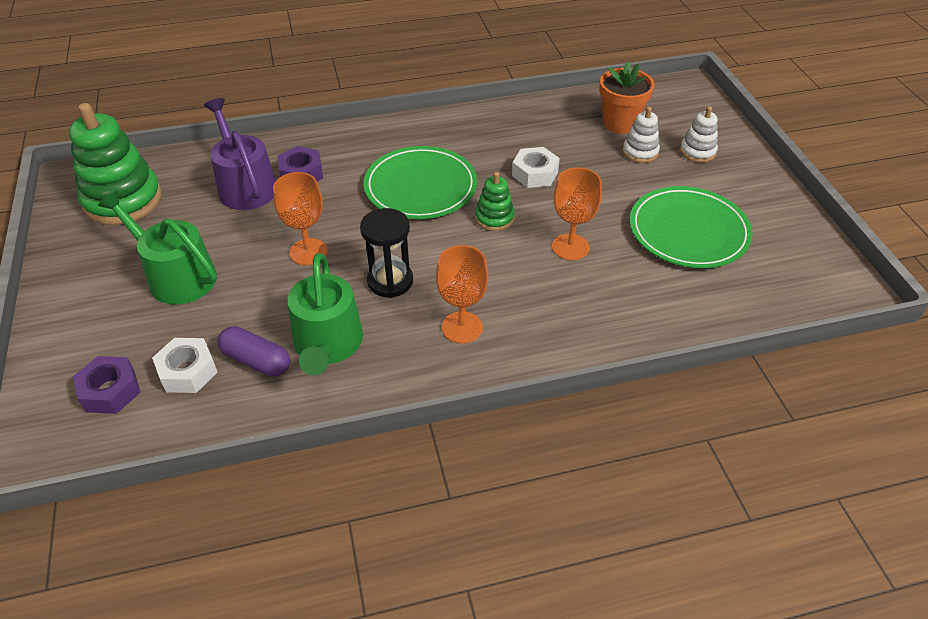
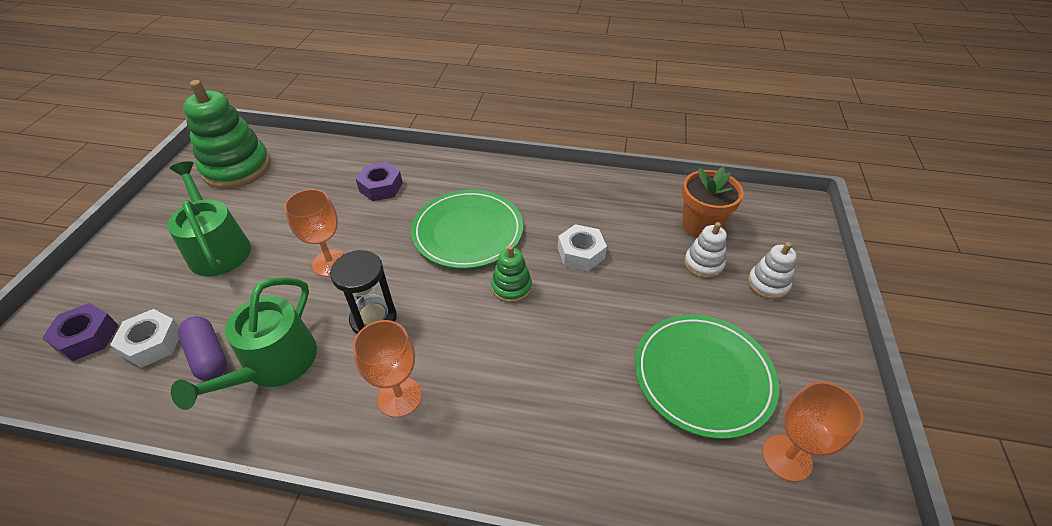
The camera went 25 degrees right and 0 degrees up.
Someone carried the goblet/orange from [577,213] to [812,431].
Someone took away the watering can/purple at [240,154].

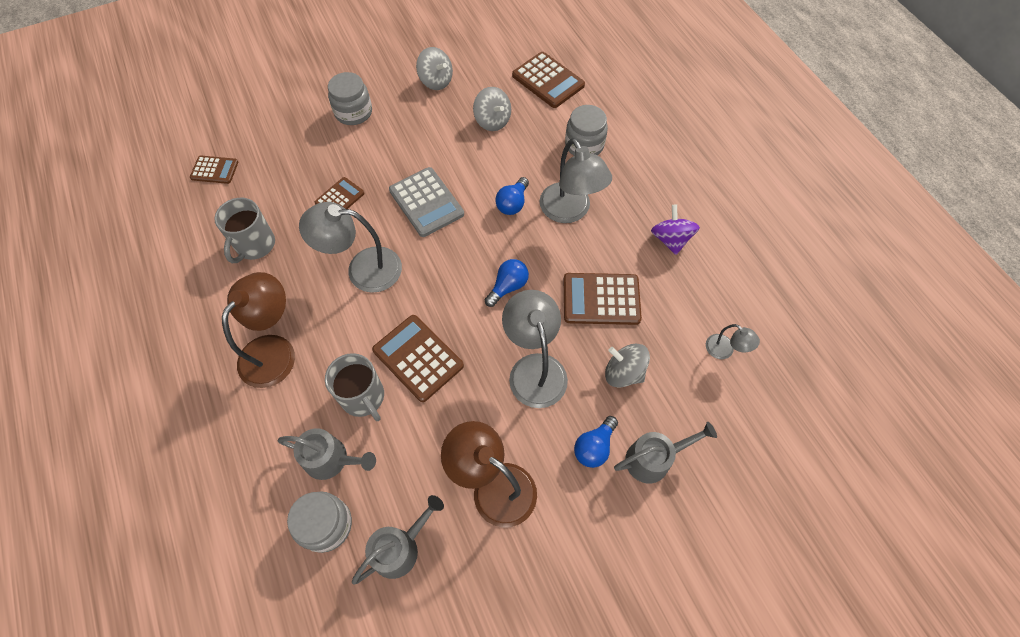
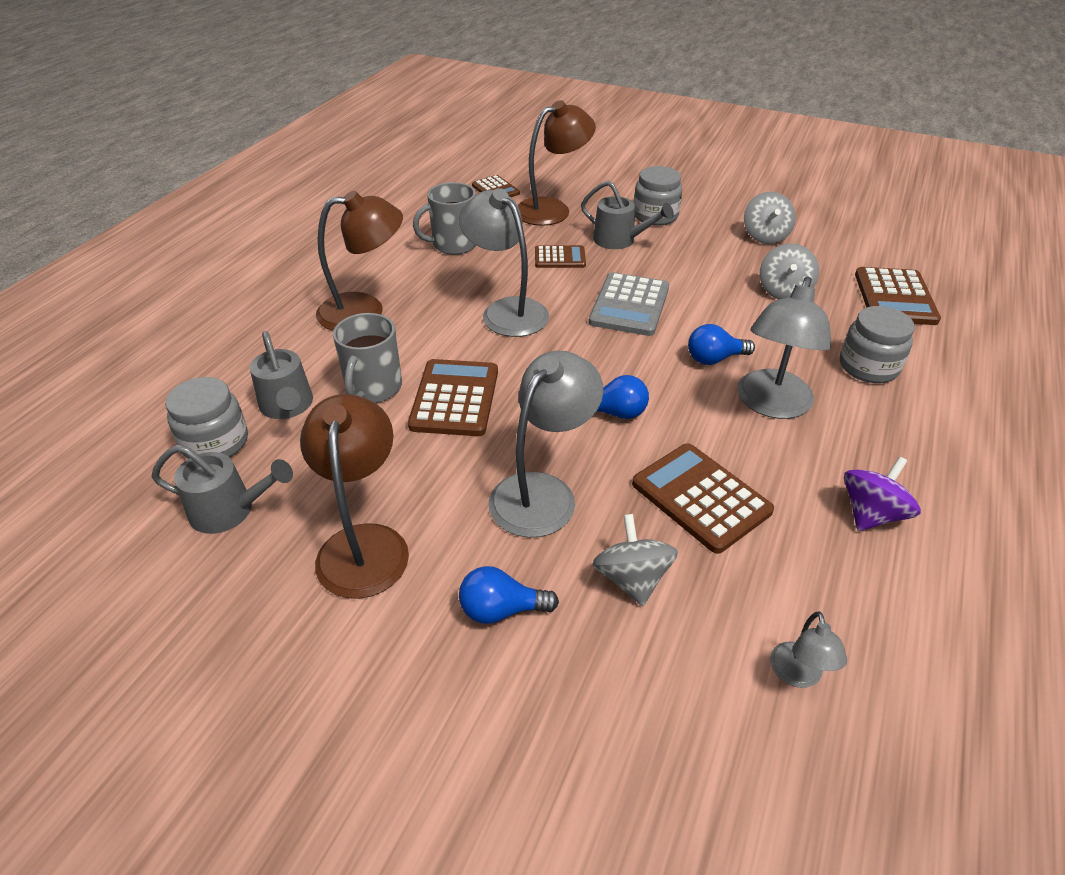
The camera went 50 degrees right and 20 degrees down.
Someone put down the lamp/brown at [557,163].
Someone carried the watering can/grey from [665,452] to [627,215].

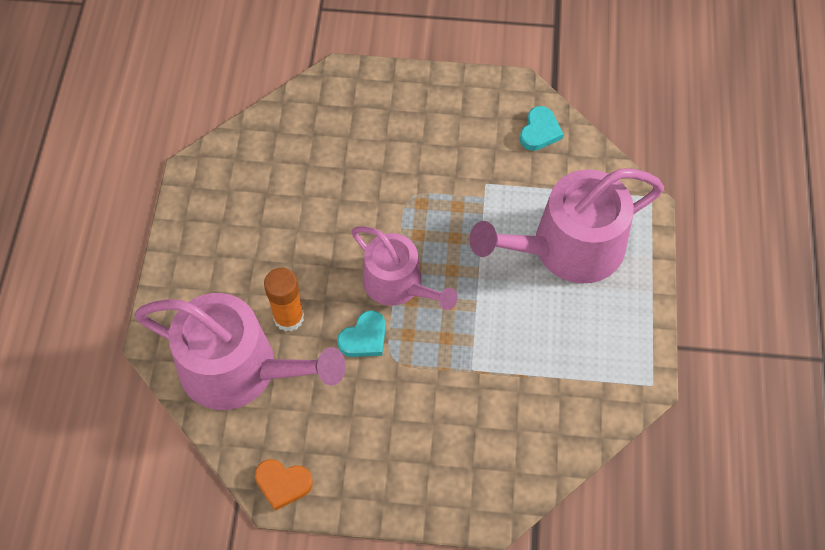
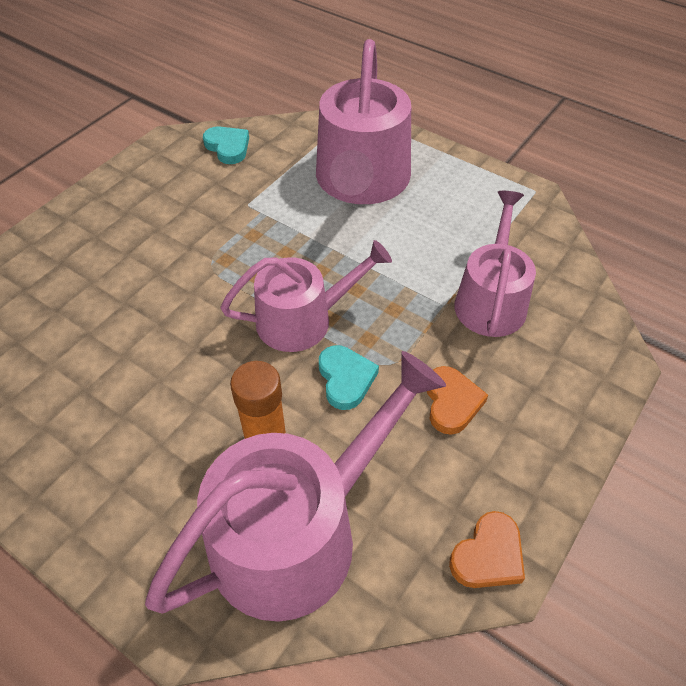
The camera went 60 degrees left and 10 degrees down.
Someone put down the heart/orange at [457,400].
Someone put down the watering can/pink at [495,264].

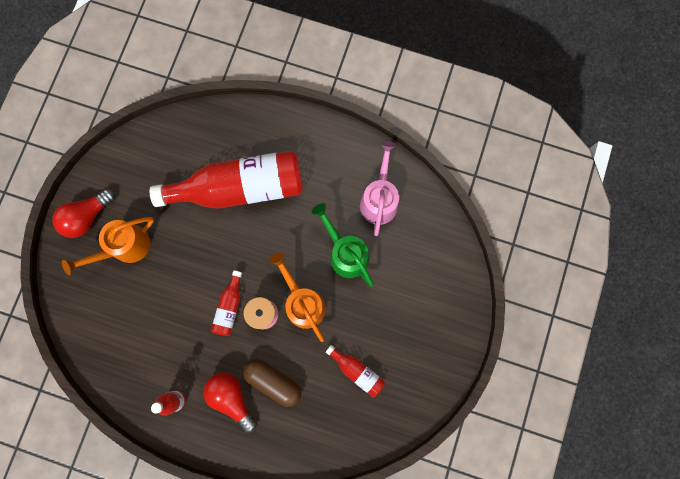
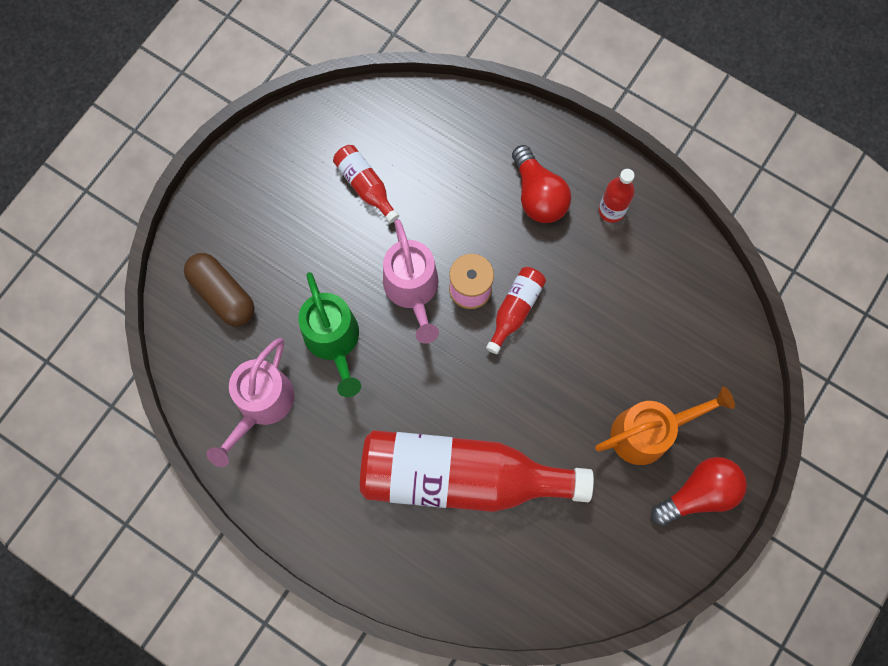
The camera went 165 degrees left and 5 degrees down.
Someone carried the capsule/brown from [272,383] to [219,290].
Someone repainted the watering can/orange at [297,297], which became the watering can/pink at [411,281].

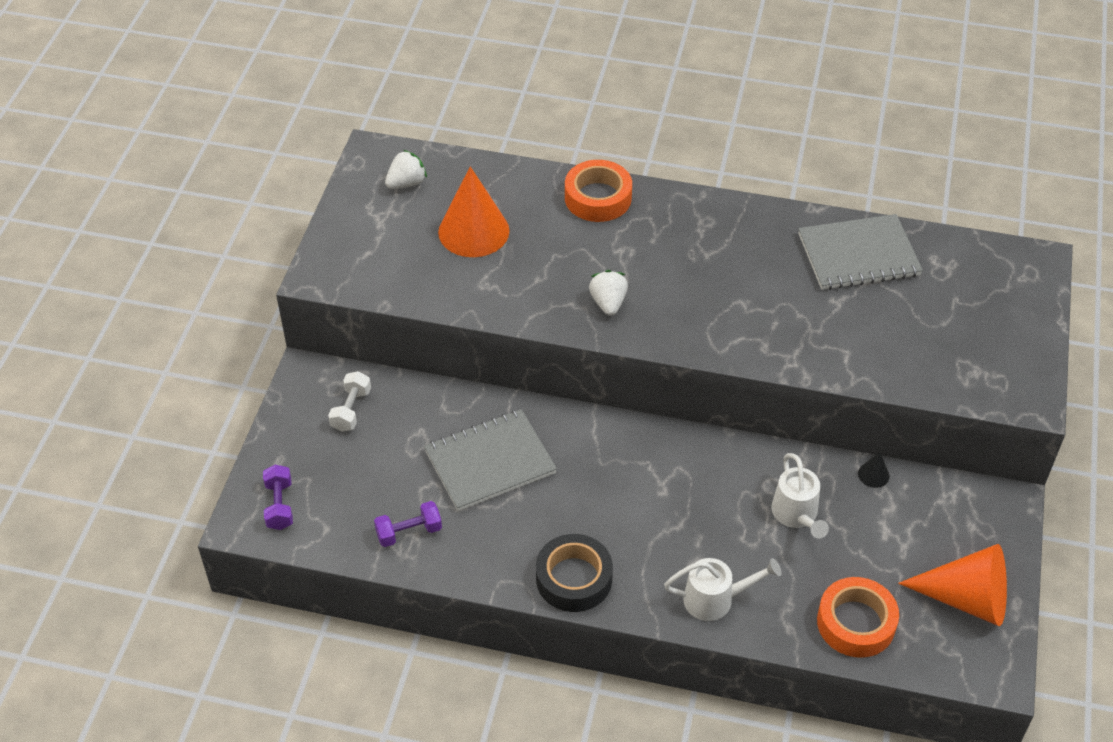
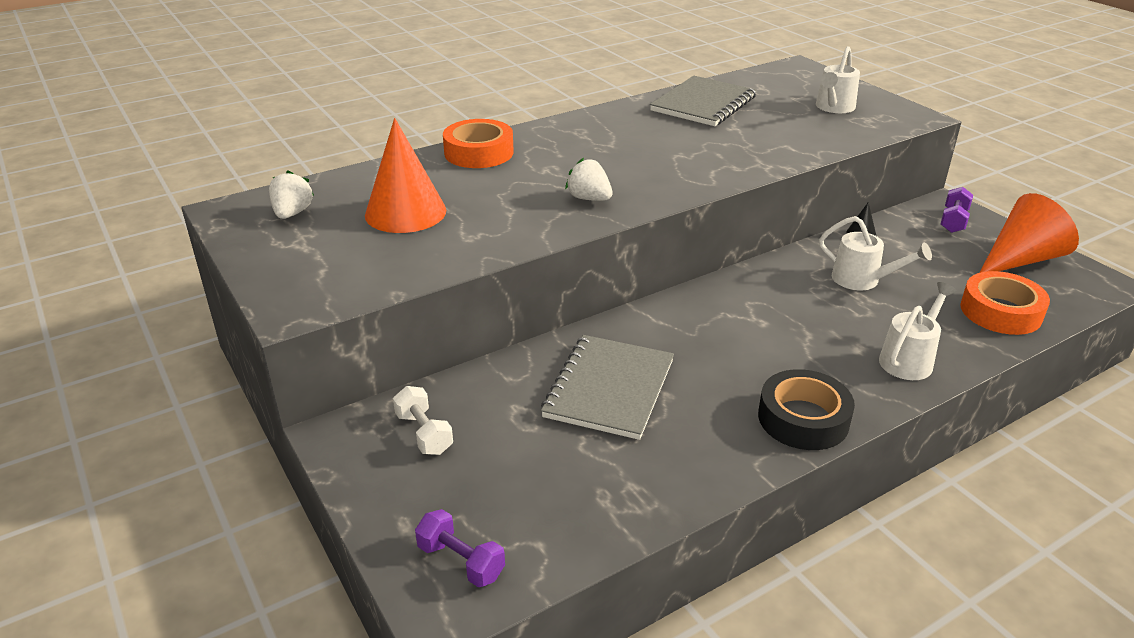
The camera went 45 degrees left and 15 degrees down.
Someone put down the watering can/white at [838,79].
Someone carried the dumbbell/purple from [408,524] to [956,210].

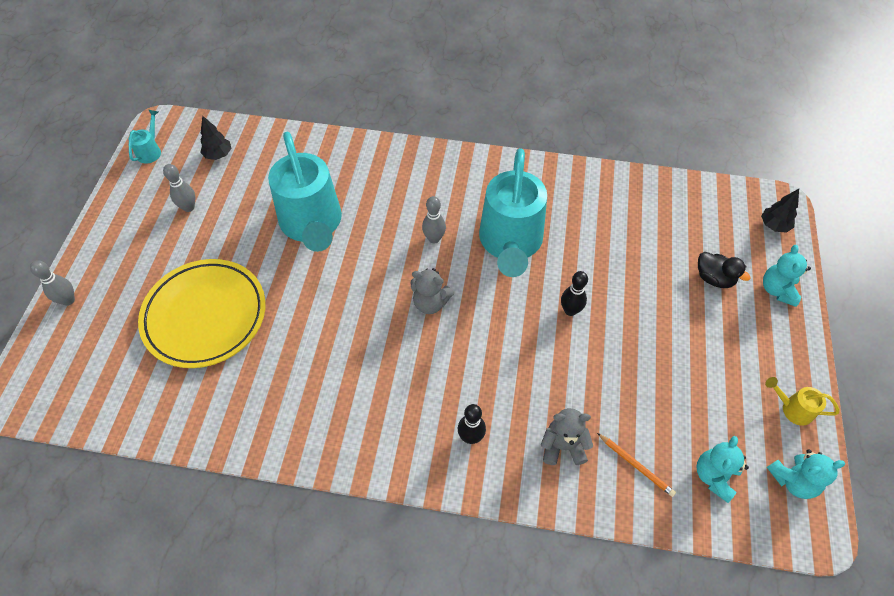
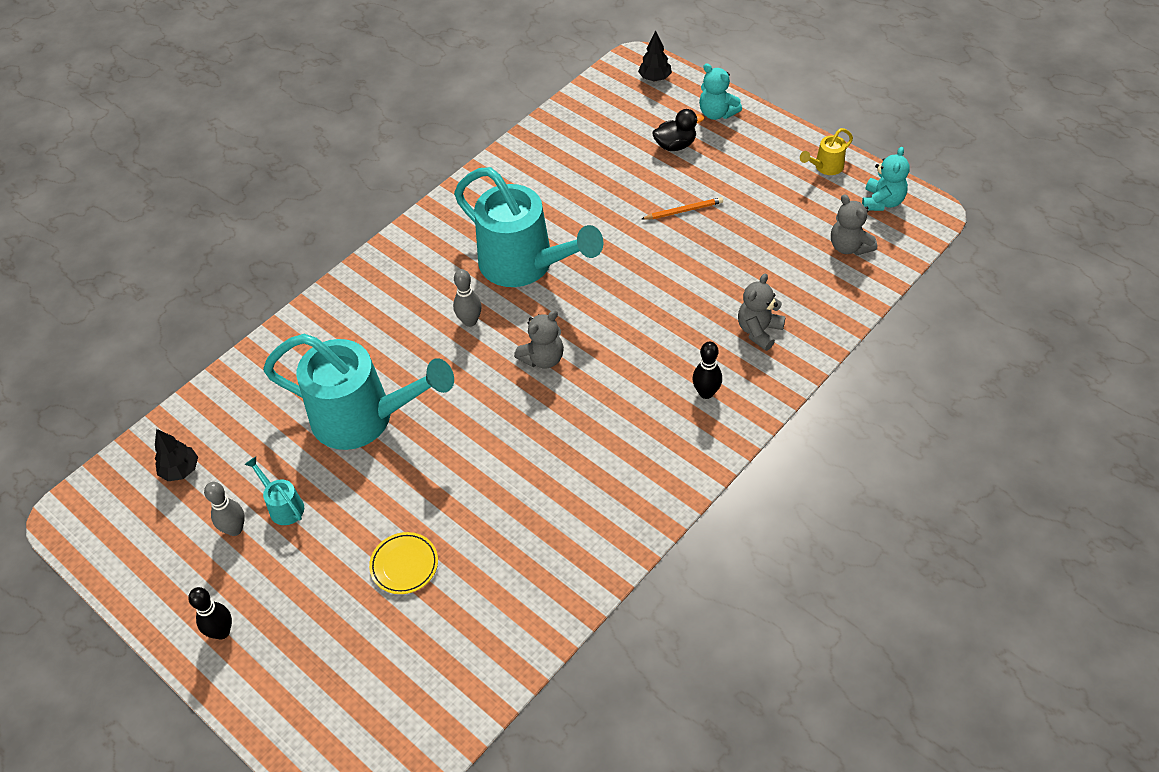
The camera went 55 degrees left and 5 degrees down.
Someone carried the bowling pin/black from [574,293] to [210,613].
Someone carried the watering can/turquoise from [144,137] to [274,490].
Someone scaled the plate/yellow at [202,313] by 0.44.
Someone carried the pencil/orange from [636,465] to [682,208].
Someone repainted the teddy bear/turquoise at [722,469], which became the teddy bear/grey at [854,224].
Someone took away the bowling pin/grey at [52,283].

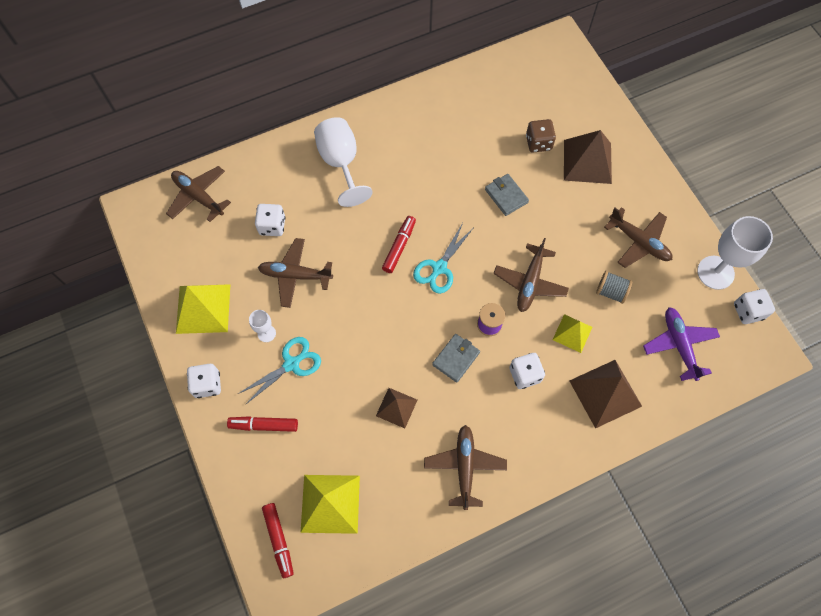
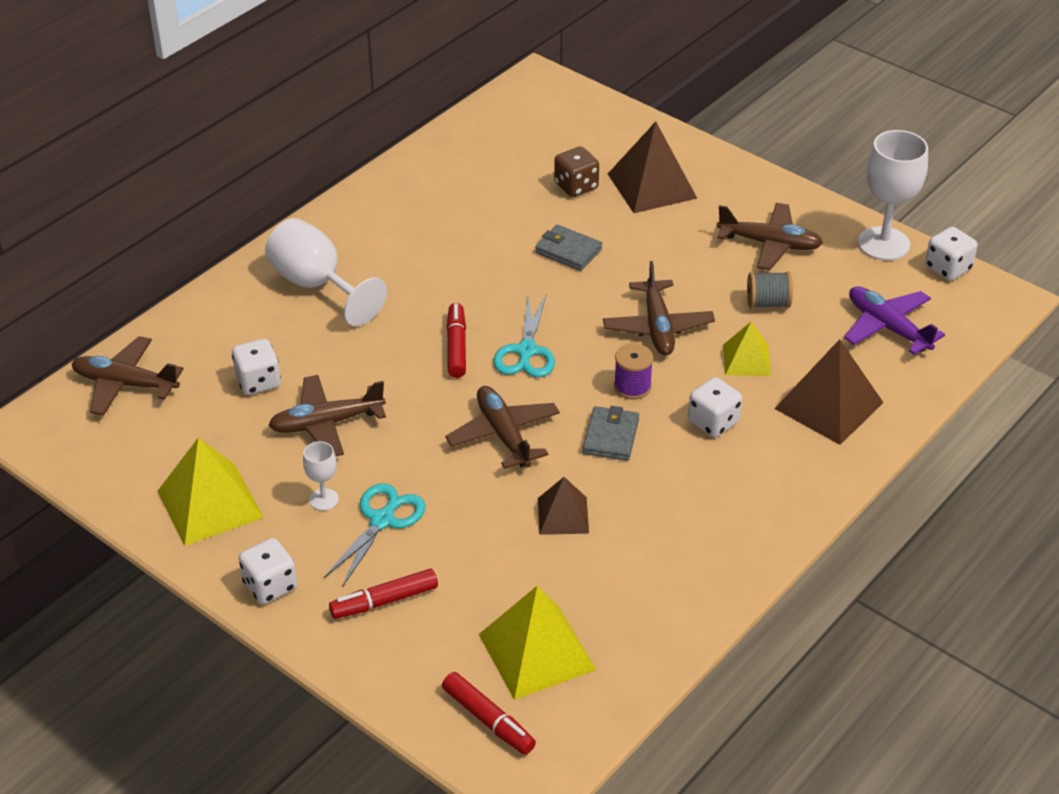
The camera went 25 degrees left and 25 degrees down.
Someone carried the plane/brown from [465,467] to [502,427].

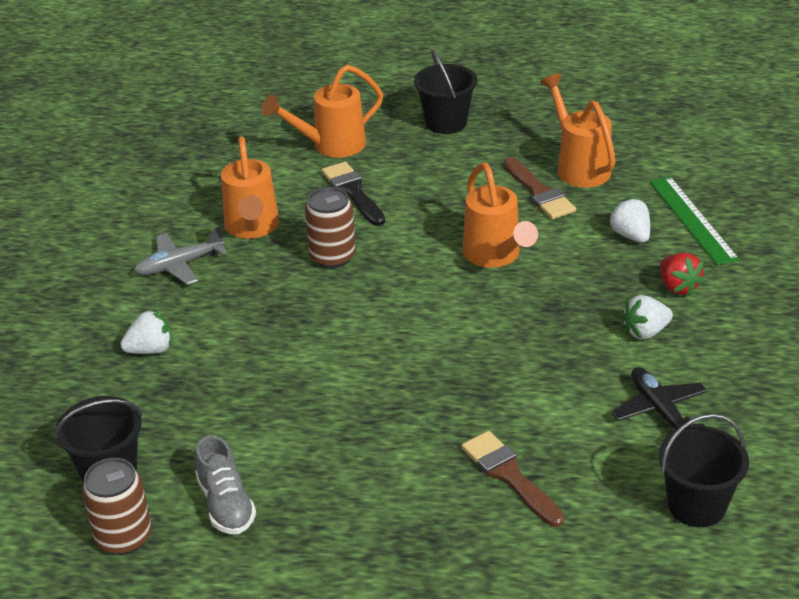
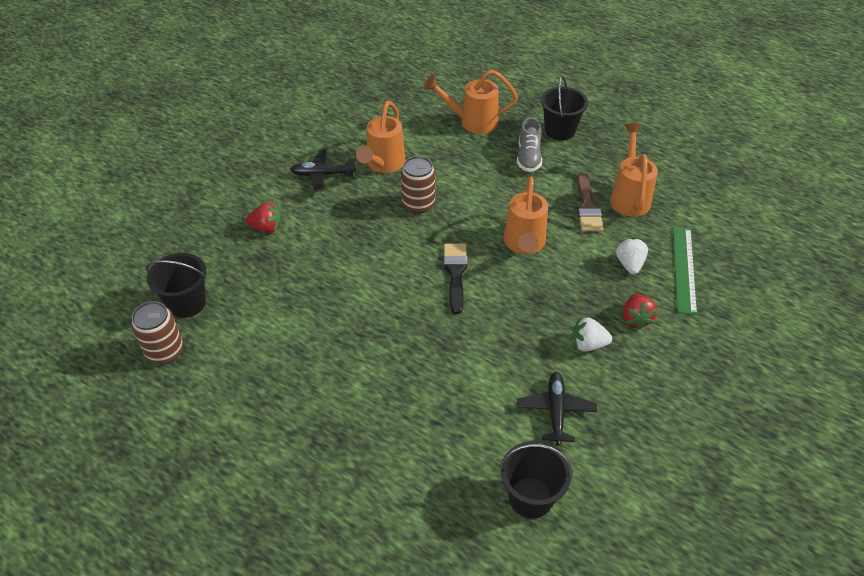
The camera went 25 degrees right and 10 degrees up.
Someone repainted the strawberry/white at [146,331], which became the strawberry/red at [263,218].
Someone repainted the plane/grey at [180,255], which became the plane/black at [323,170].
Someone carried the brush/black from [353,194] to [456,278].
Someone carried the shoe/grey from [225,484] to [529,144].
Someone took away the brush/brown at [513,479].

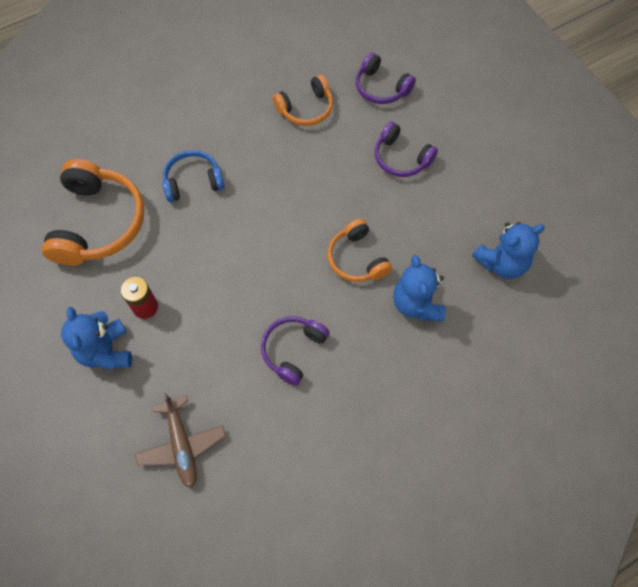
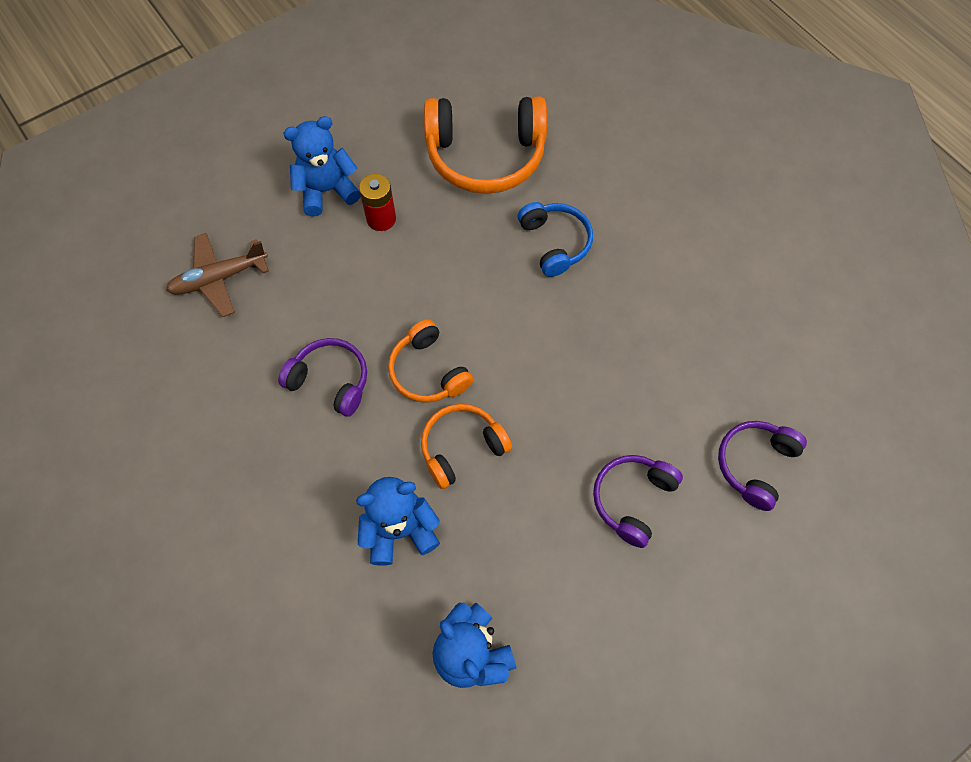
The camera went 85 degrees right and 0 degrees up.
Someone carried the headphones/orange from [303,100] to [430,361].

